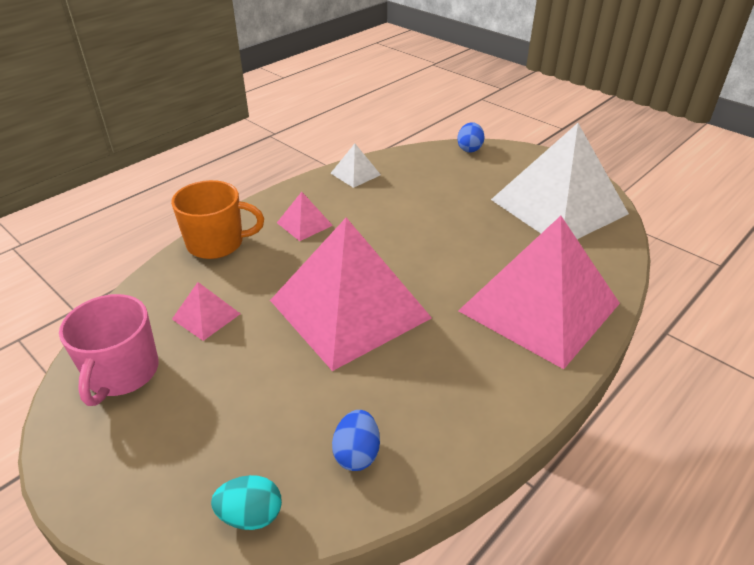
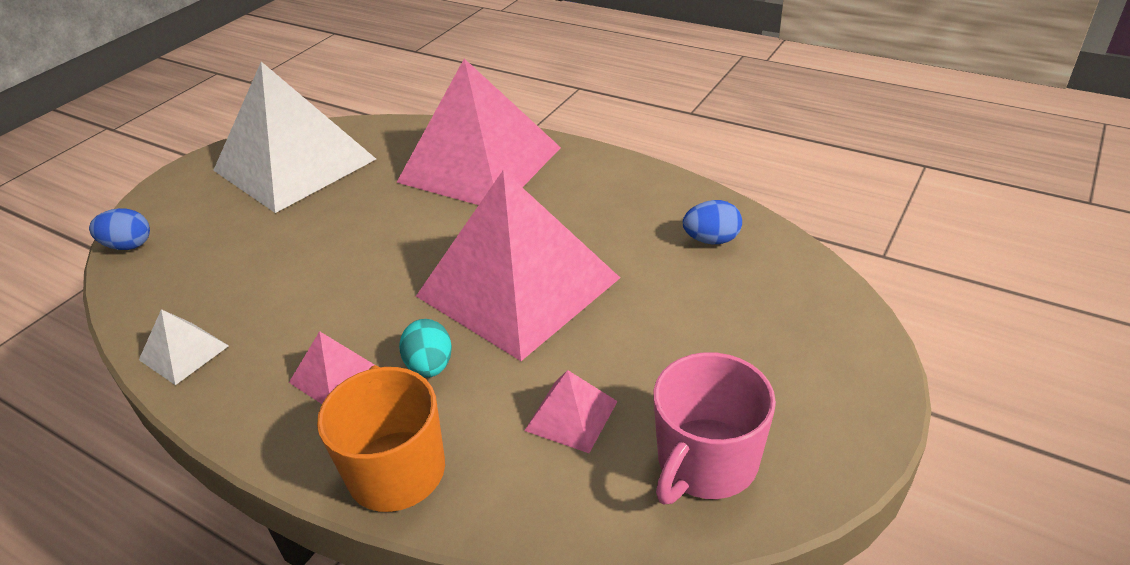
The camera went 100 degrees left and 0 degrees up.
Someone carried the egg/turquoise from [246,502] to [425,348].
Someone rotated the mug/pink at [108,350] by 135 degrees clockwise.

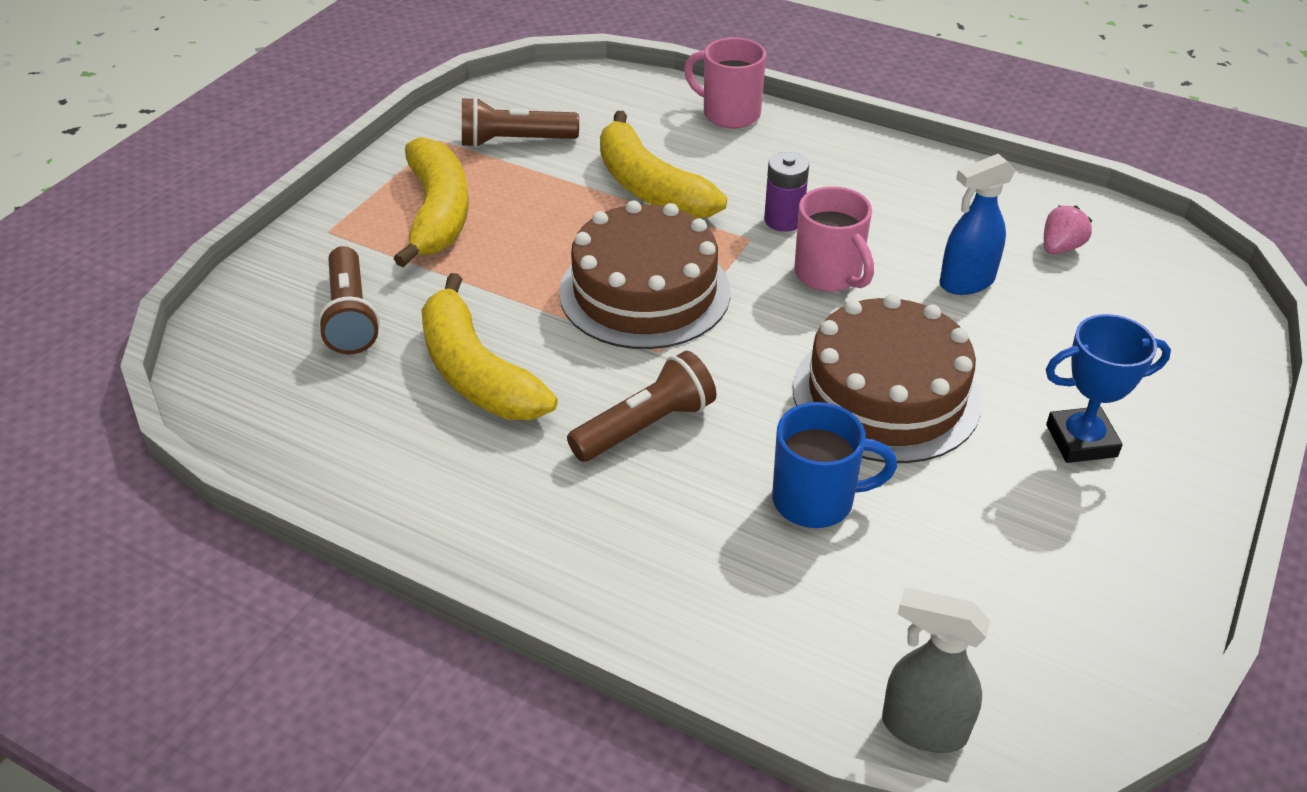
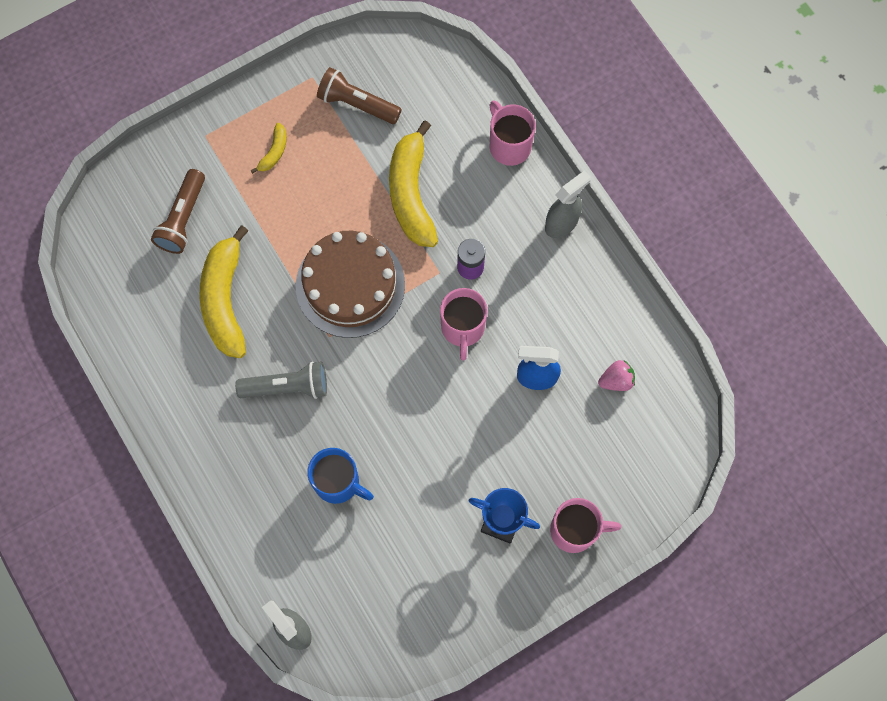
The camera went 30 degrees right and 30 degrees up.
Someone repainted the flashlight/brown at [641,406], which became the flashlight/grey at [281,380].
Someone scaled the banana/yellow at [431,202] by 0.45.
Someone put down the spray bottle/grey at [568,204].
Someone put down the mug/pink at [585,525].
Someone took away the cake/brown at [887,378].

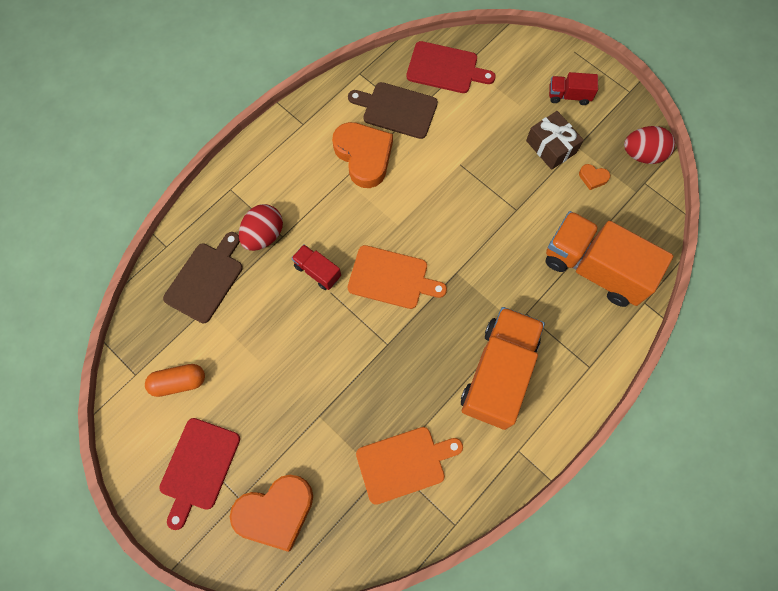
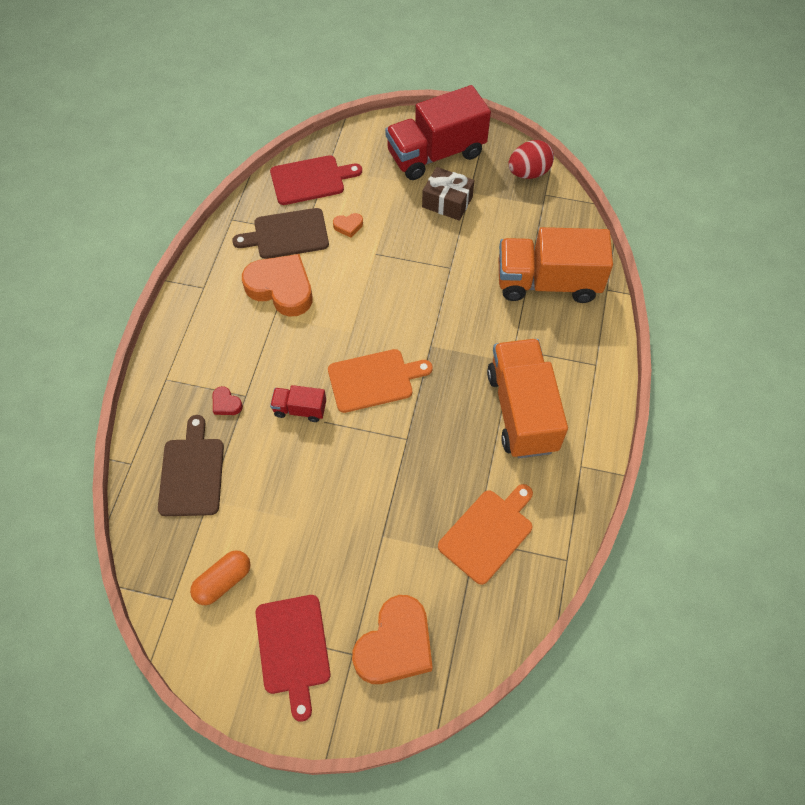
The camera went 30 degrees left and 10 degrees down.
Someone swapped the egg/red at [261,227] for the heart/red at [228,400].
Someone carried the heart/orange from [594,177] to [348,225].
Someone scaled the truck/red at [573,88] by 2.16.

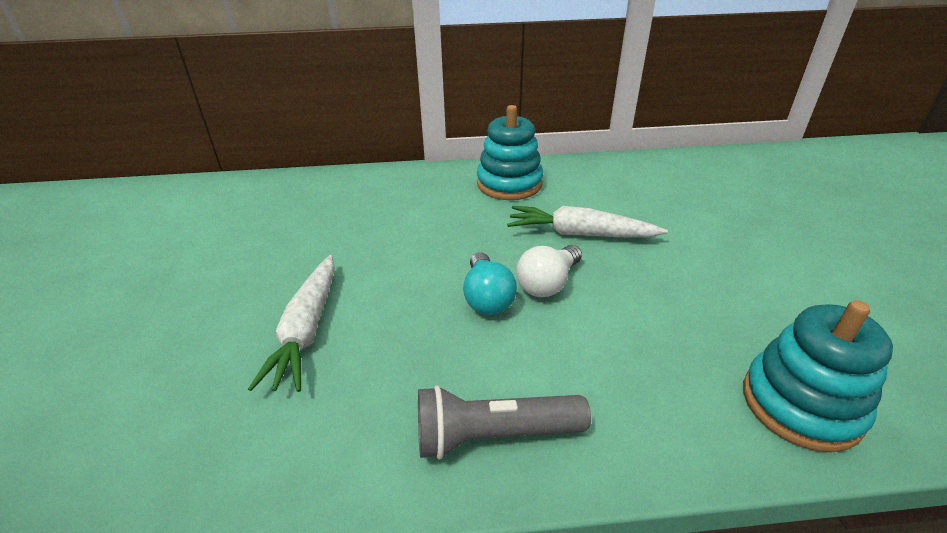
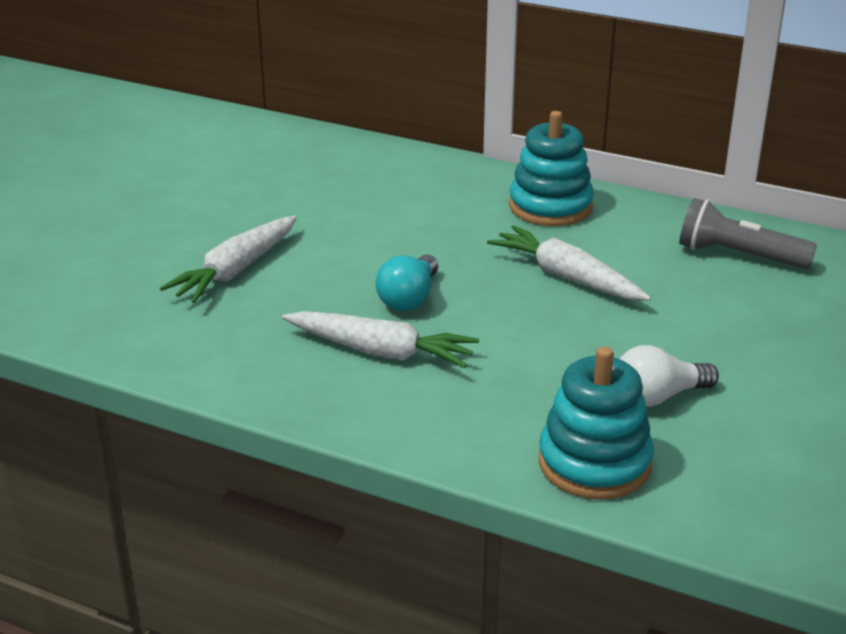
The camera went 30 degrees right and 5 degrees down.
Someone put down the carrot/white at [380,339].
Someone carried the light bulb/white from [549,271] to [669,376].
Someone carried the flashlight/grey from [504,422] to [748,233].

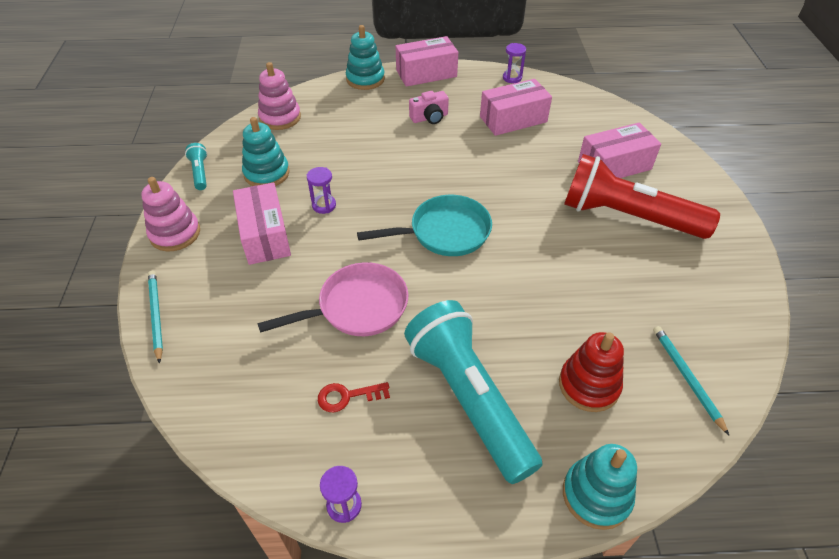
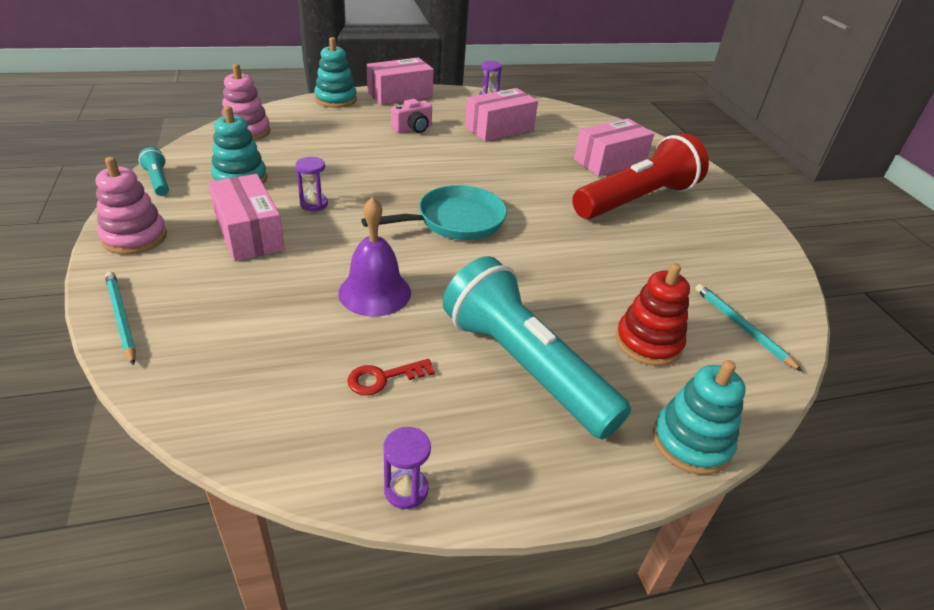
The camera went 15 degrees left and 10 degrees down.
Someone swapped the pan/pink at [333,299] for the bell/purple at [374,257].
Someone rotated the flashlight/red at [642,196] by 135 degrees clockwise.

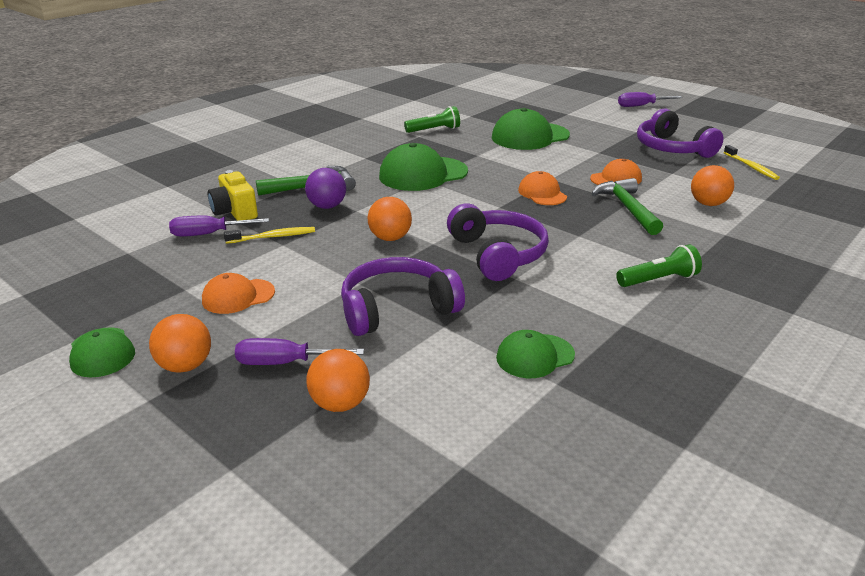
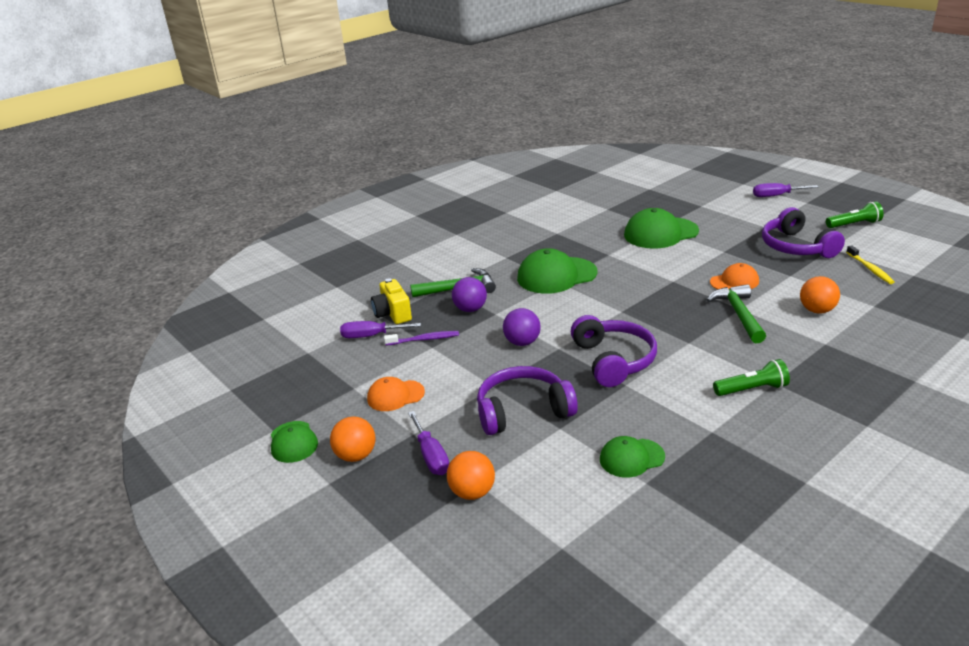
The camera went 10 degrees right and 0 degrees up.
Someone repainted the toothbrush/yellow at [269,235], which became the toothbrush/purple at [421,338].
Someone rotated the screwdriver/purple at [299,351] by 120 degrees counterclockwise.
Someone repainted the ball/orange at [389,219], which became the ball/purple at [522,327].
Someone carried the flashlight/green from [432,119] to [855,214].
Someone took away the cap/orange at [542,188].

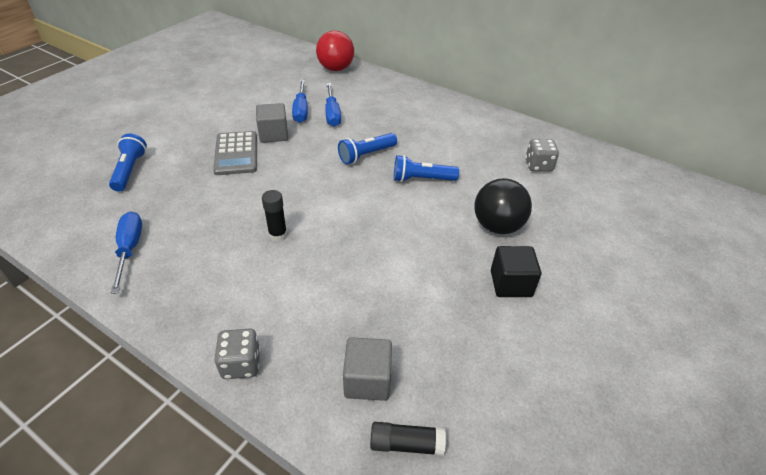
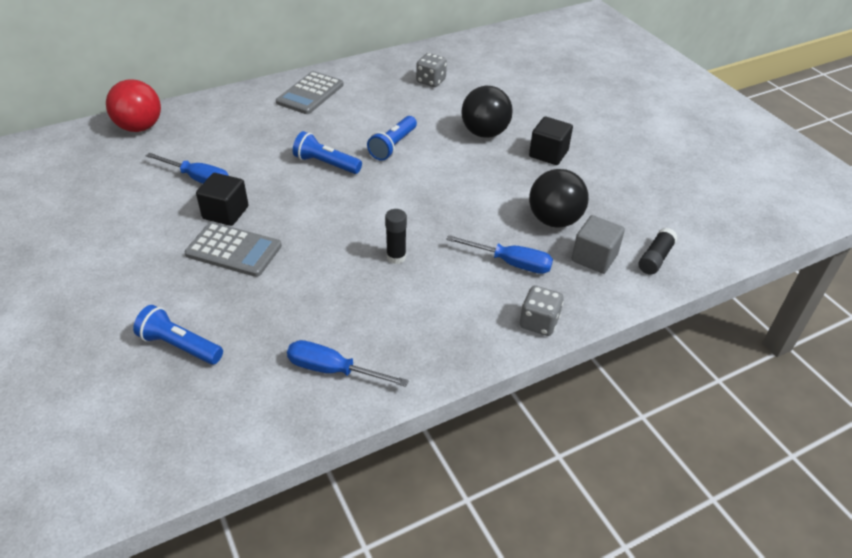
The camera went 60 degrees left and 0 degrees up.
Someone repainted the cube/grey at [272,123], which became the cube/black at [222,199].
Someone put down the calculator/grey at [310,92].
Someone rotated the flashlight/blue at [367,148] by 120 degrees clockwise.
Someone carried the screwdriver/blue from [333,105] to [499,254].
Someone put down the ball/black at [559,198].

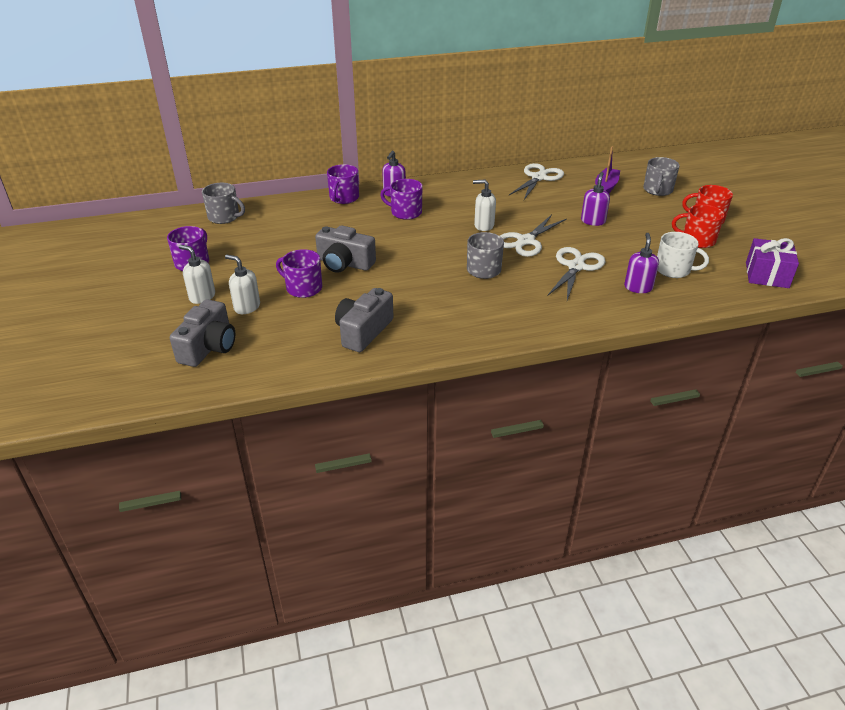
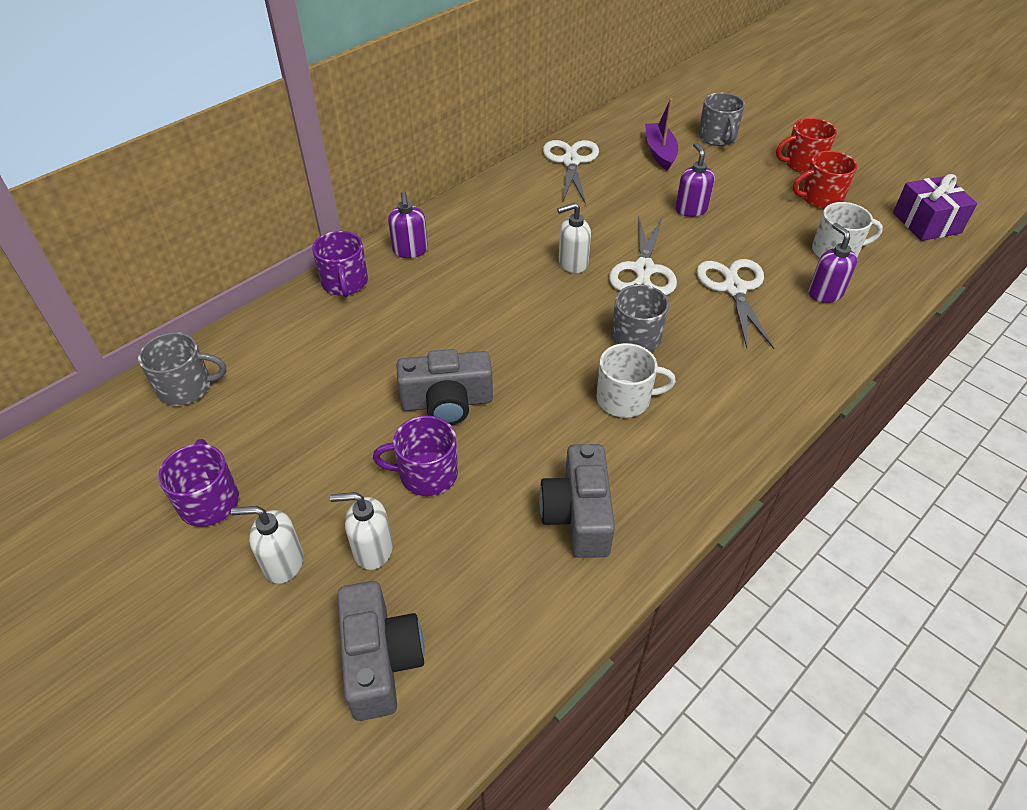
The camera went 30 degrees left and 10 degrees up.
Someone put down the mug/white at [636,380].
Someone took away the mug/purple at [401,199].

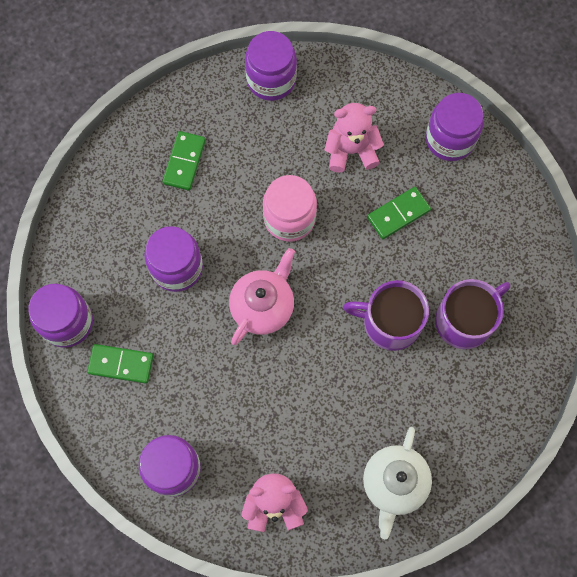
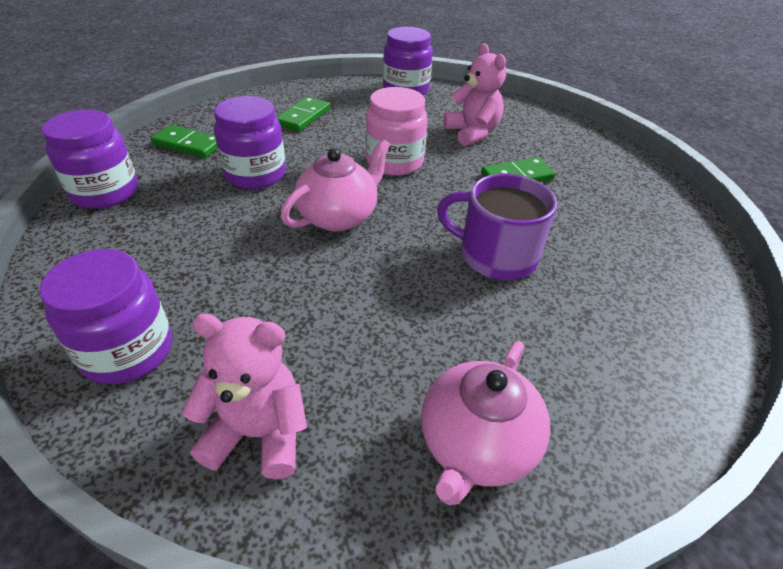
The camera went 10 degrees right and 30 degrees down.
Someone carried the domino/green from [120,364] to [184,141].
Someone repainted the teapot/white at [397,483], which became the teapot/pink at [485,423].
Someone rotated the teddy bear/pink at [354,138] by 60 degrees clockwise.
Someone took away the jar/purple at [454,127].
Someone took away the mug/purple at [472,314].

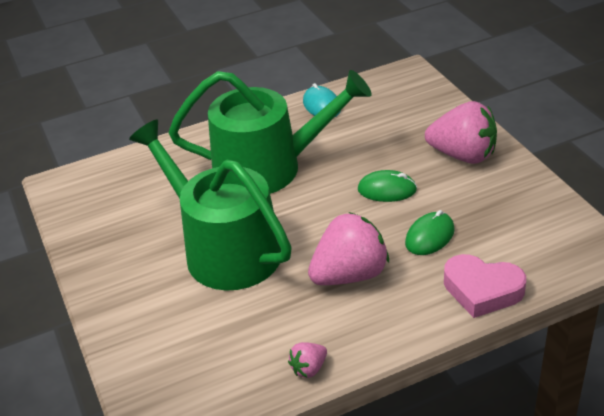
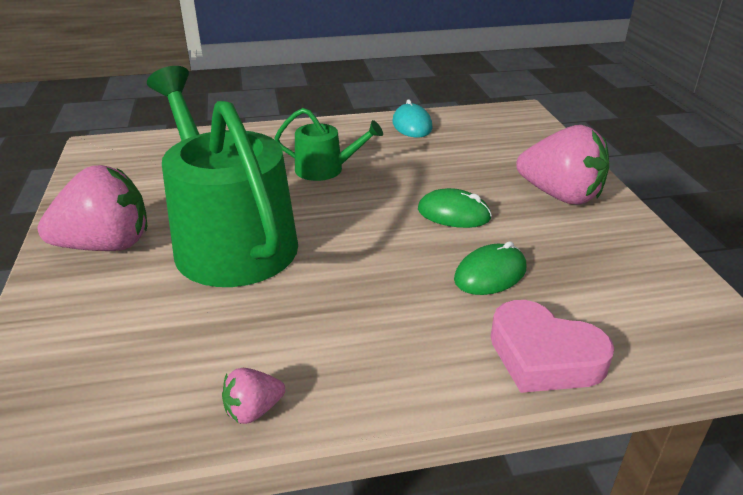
The camera went 10 degrees right and 5 degrees down.
Someone carried the strawberry/pink from [348,248] to [92,208].
Someone scaled the watering can/green at [270,132] by 0.47.

